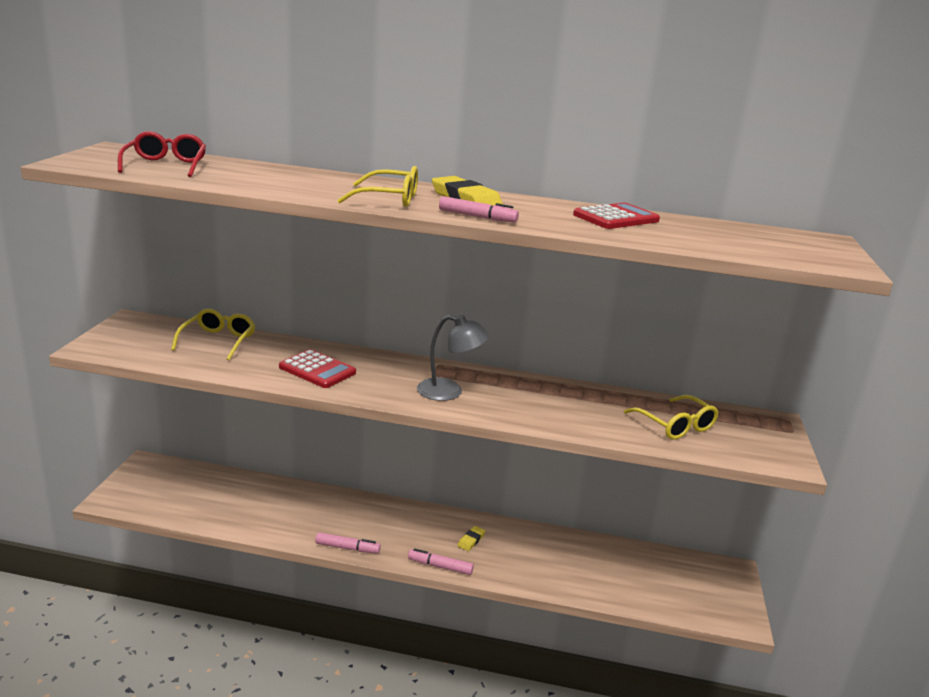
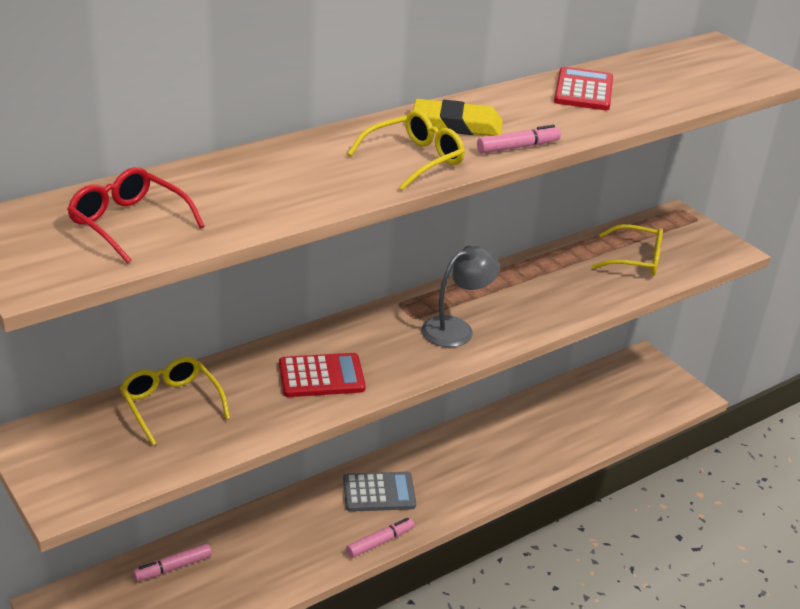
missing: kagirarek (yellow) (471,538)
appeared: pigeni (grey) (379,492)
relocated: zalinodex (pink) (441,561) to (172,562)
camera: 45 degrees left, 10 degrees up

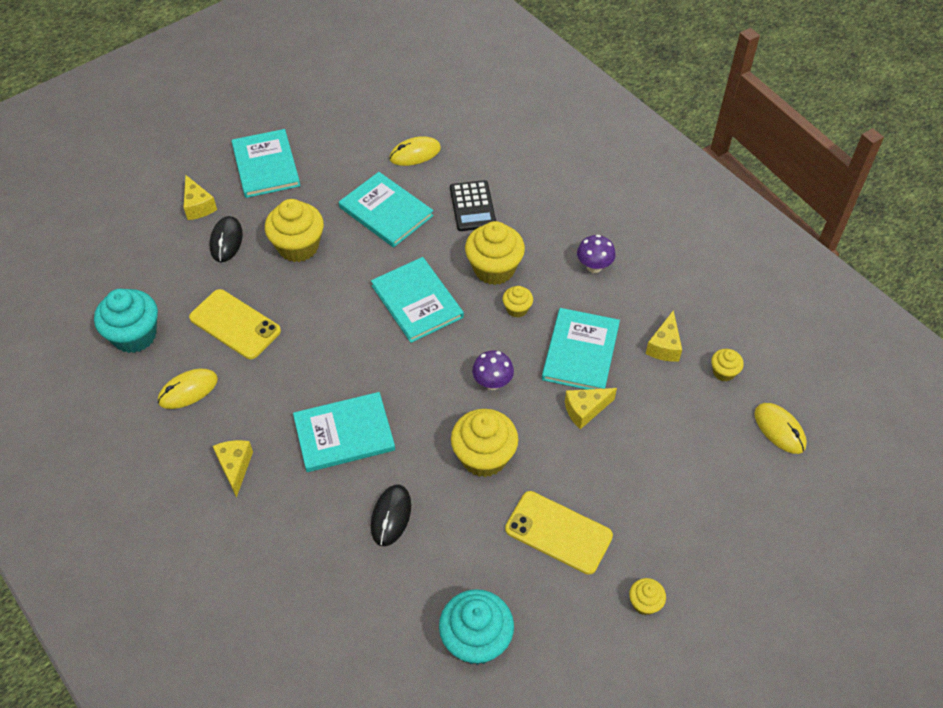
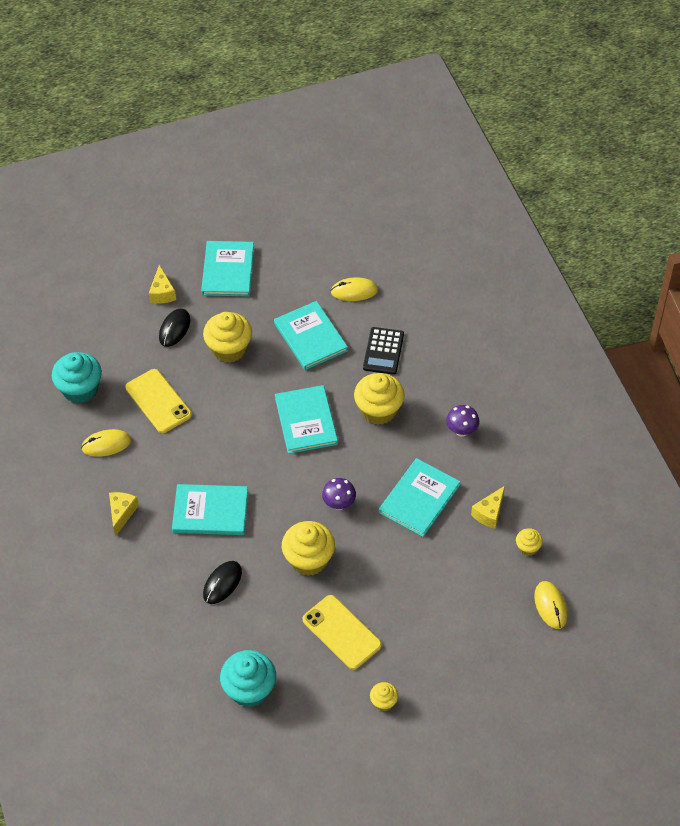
missing: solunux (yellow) (518,302); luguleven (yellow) (591,408)
camera: 20 degrees right, 0 degrees up

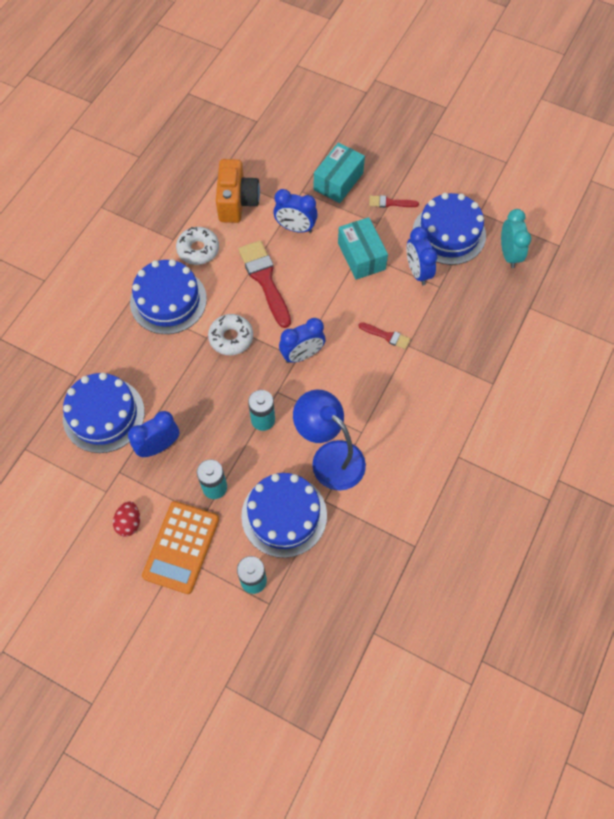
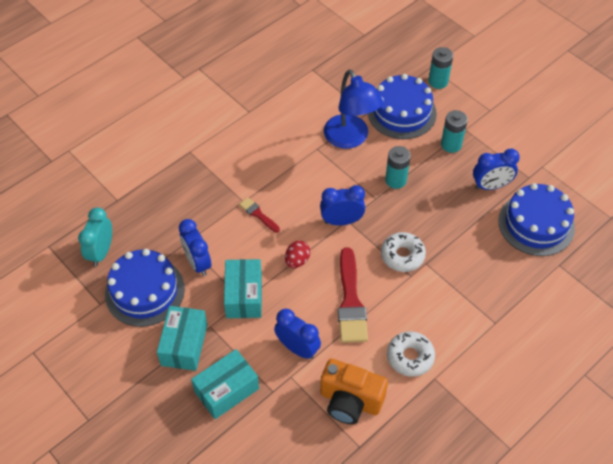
missing: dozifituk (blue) (168,296); pigeni (orange) (180,547)
relocated: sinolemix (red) (126,519) to (297,254)
exchanged: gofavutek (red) (394,201) to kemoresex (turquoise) (182,338)
spun: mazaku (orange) (238,191) = (354,391) 90 degrees counterclockwise; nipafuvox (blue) (421,256) = (195,247) 150 degrees clockwise
camera: 160 degrees left, 10 degrees down

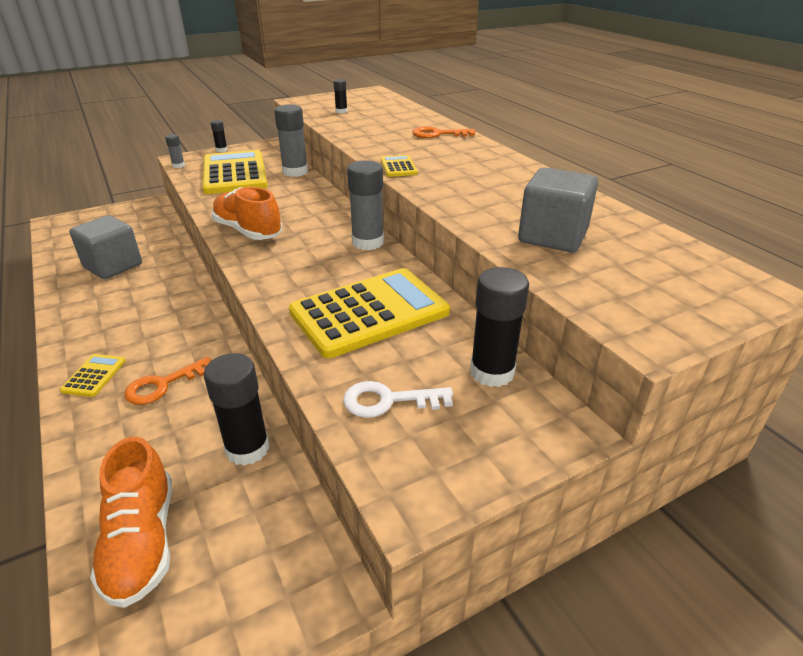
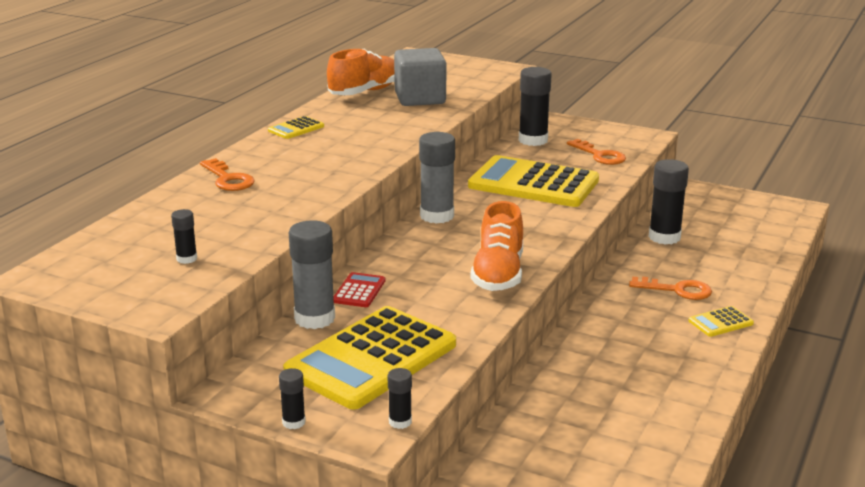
missing: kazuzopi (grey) (105,247)
appeared: pigeni (red) (359,289)
relocated: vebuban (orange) (131,522) to (361,72); pigeni (yellow) (399,166) to (296,127)
colour: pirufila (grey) (175,151) to pirufila (black) (399,398); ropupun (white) (398,399) to ropupun (orange) (596,152)
camera: 125 degrees left, 10 degrees down

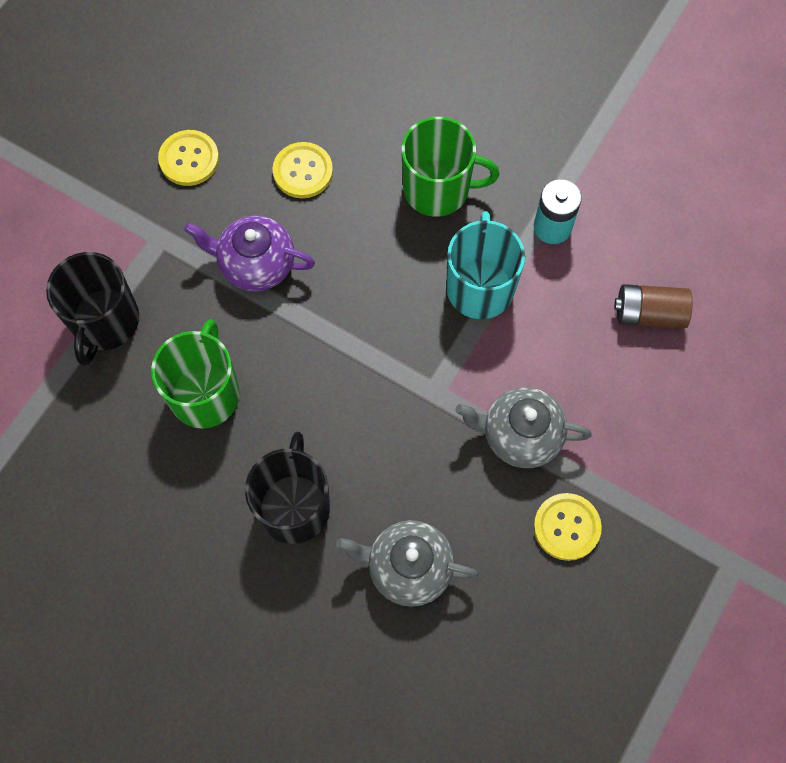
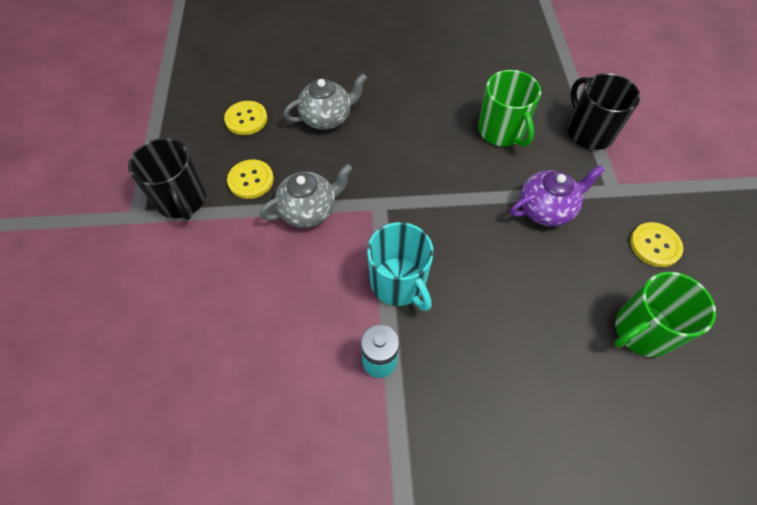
missing: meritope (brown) (653,306)
relocated: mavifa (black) (287,488) to (167,179); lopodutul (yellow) (303,170) to (245,118); mavifa (green) (450,167) to (665,314)
camera: 145 degrees right, 10 degrees down

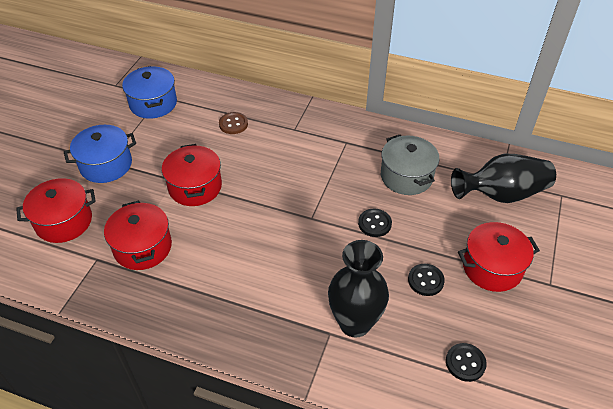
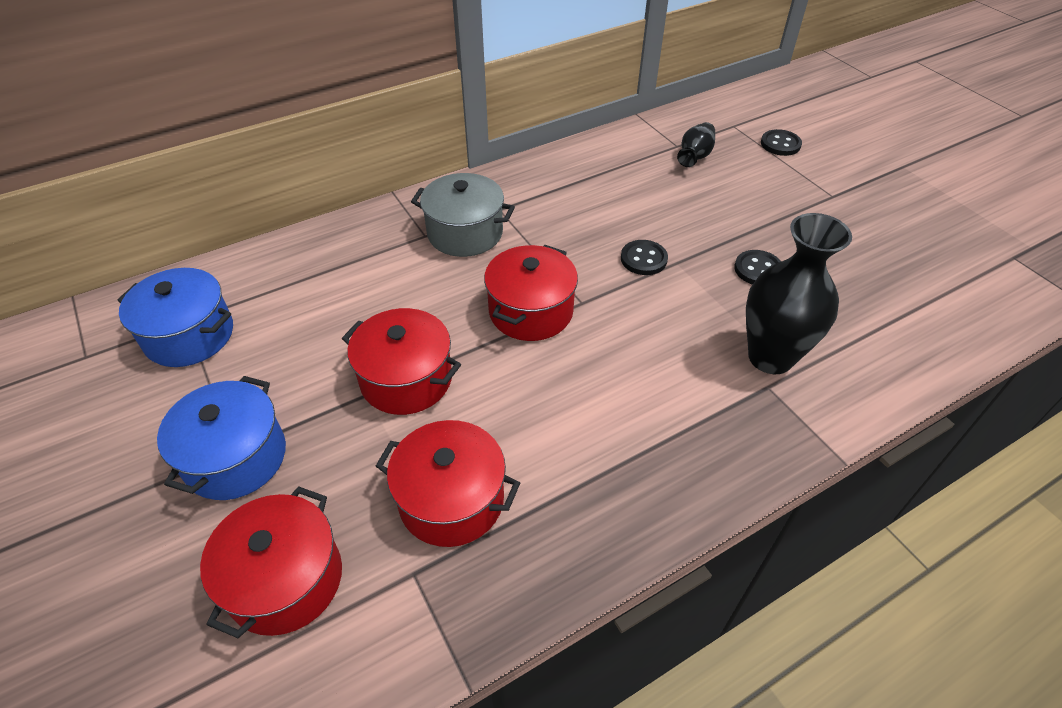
missing: lopodutul (brown) (233,123)
relocated: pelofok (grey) (410,165) to (463,215); lopodutul (black) (466,362) to (781,142); pelofok (red) (499,257) to (531,293)
size: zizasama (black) (503,178) = (696,144) x0.53
camera: 50 degrees left, 0 degrees up

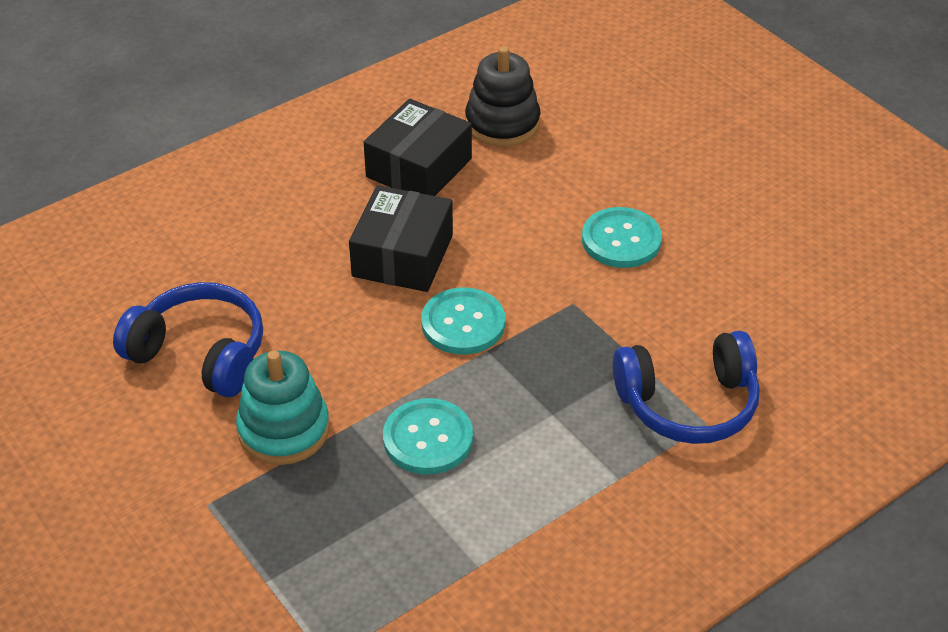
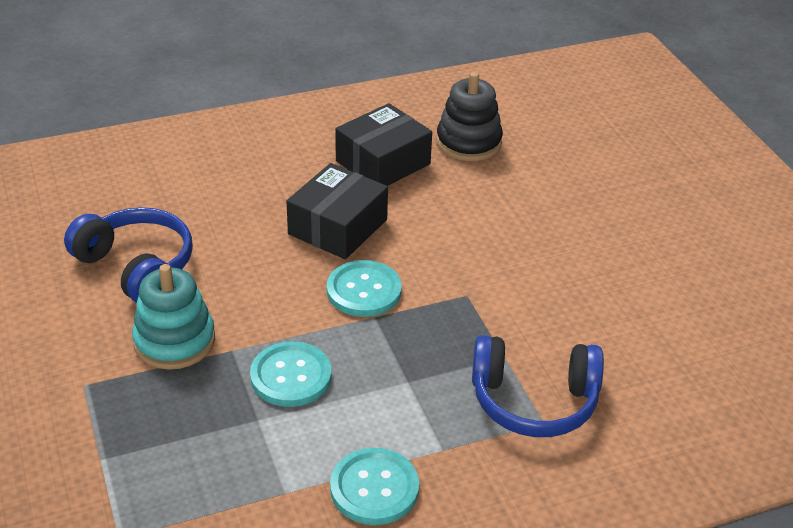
relocated: lopodutul (turquoise) (622,237) to (374,486)
camera: 15 degrees right, 5 degrees down

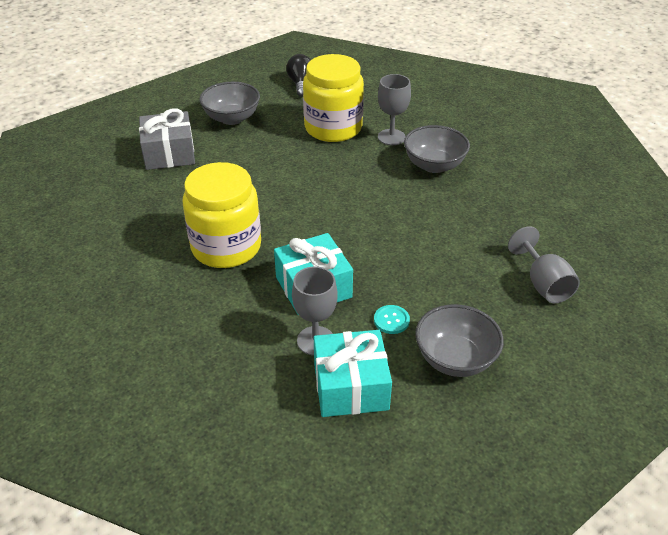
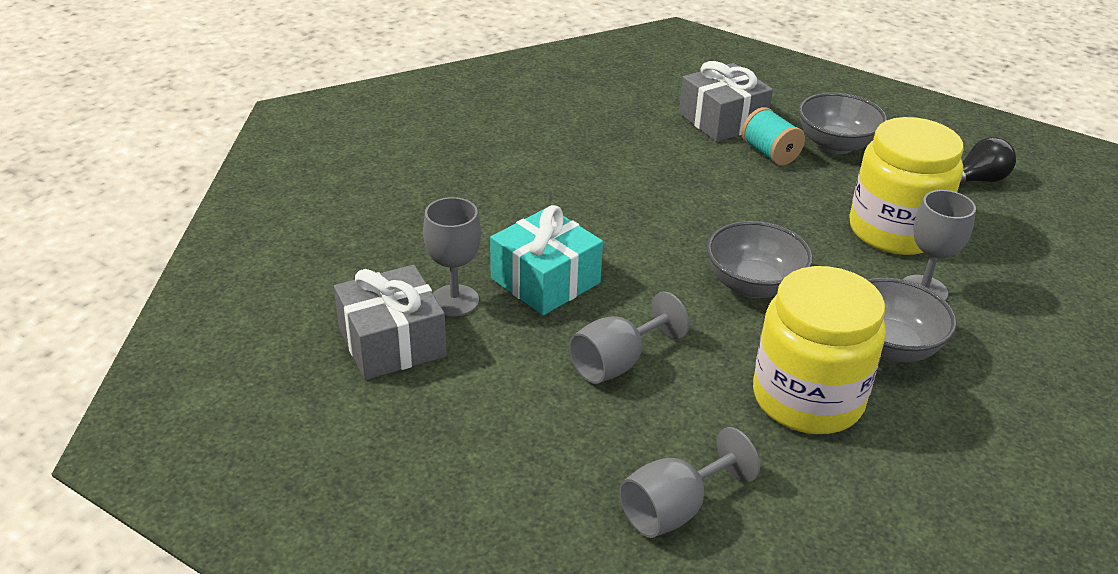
missing: lopodutul (turquoise) (392,319)
appeared: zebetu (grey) (629,337); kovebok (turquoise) (773,136)
relocated: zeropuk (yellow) (221,215) to (819,350); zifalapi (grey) (459,340) to (760,259)
colour: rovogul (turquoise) (353,373) to rovogul (grey) (390,322)
camera: 70 degrees right, 5 degrees down

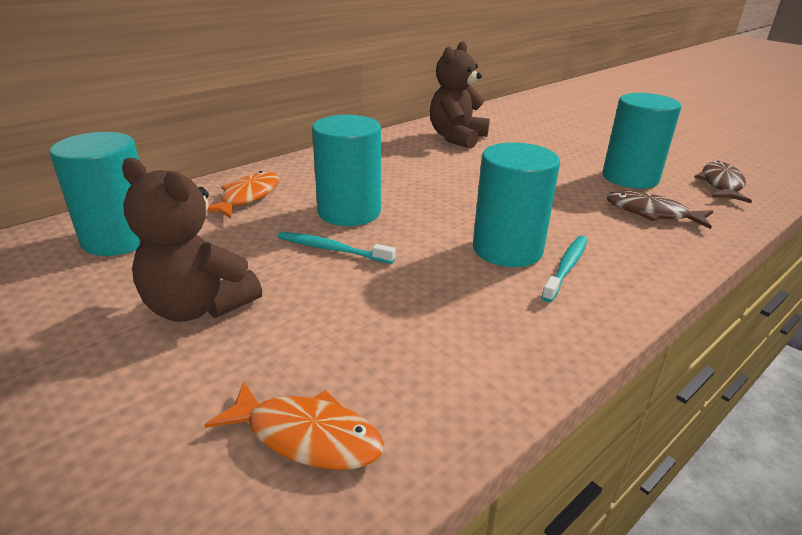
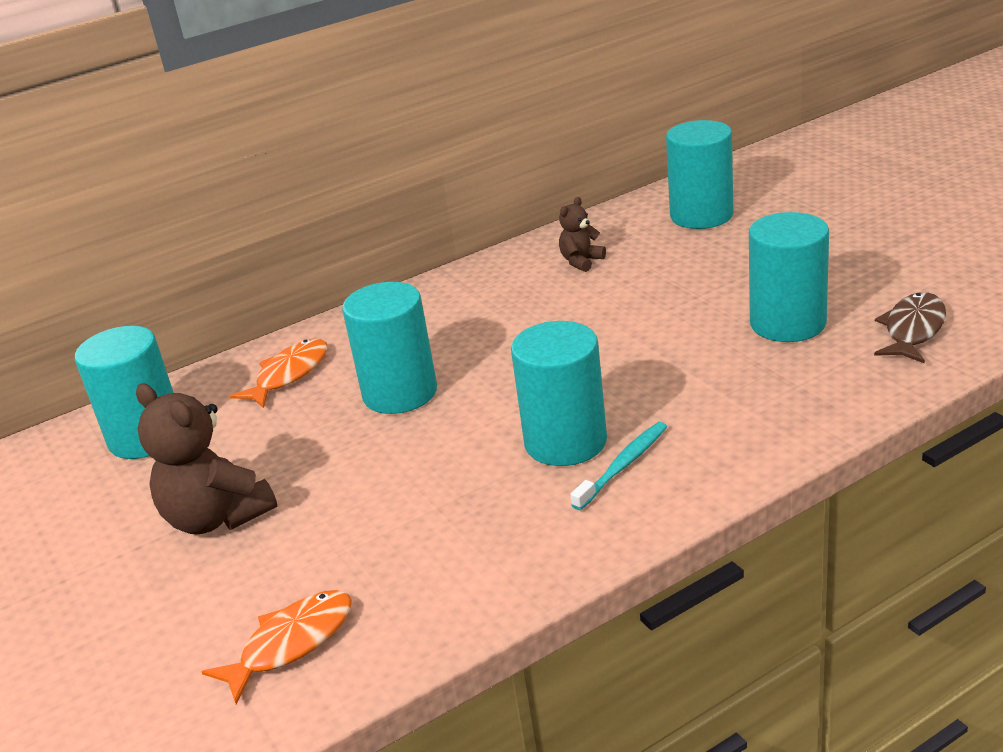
missing: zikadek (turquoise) (337,248); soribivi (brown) (659,210)
appeared: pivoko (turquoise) (700,174)
spun: soribivi (orange) (294,425) = (276,647) 75 degrees counterclockwise
size: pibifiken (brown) (460,95) = (582,234) x0.53
camera: 15 degrees right, 0 degrees up

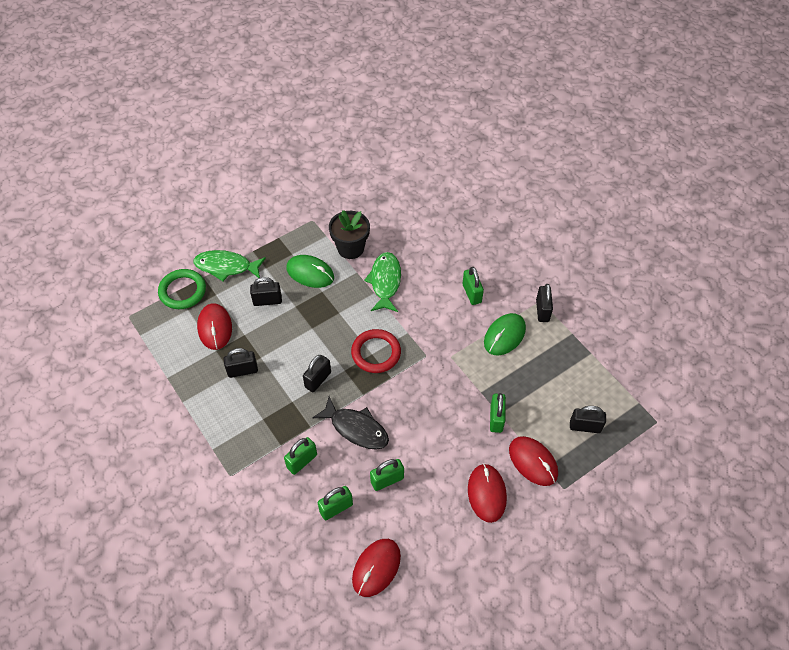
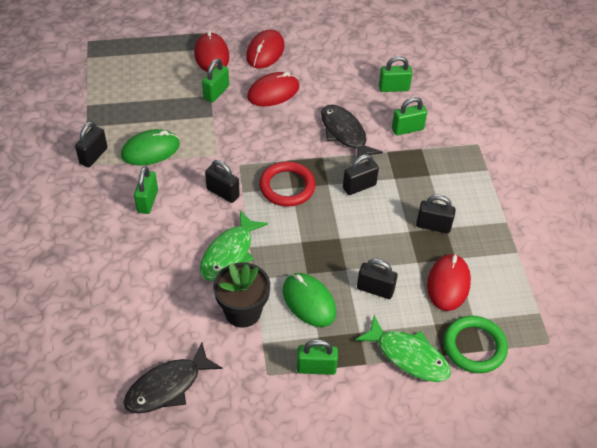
appeared: soribivi (black) (173,378)
relocated: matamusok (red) (376,568) to (273,89); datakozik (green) (387,475) to (317,357); datakozik (black) (588,419) to (222,181)
camera: 155 degrees left, 5 degrees down

